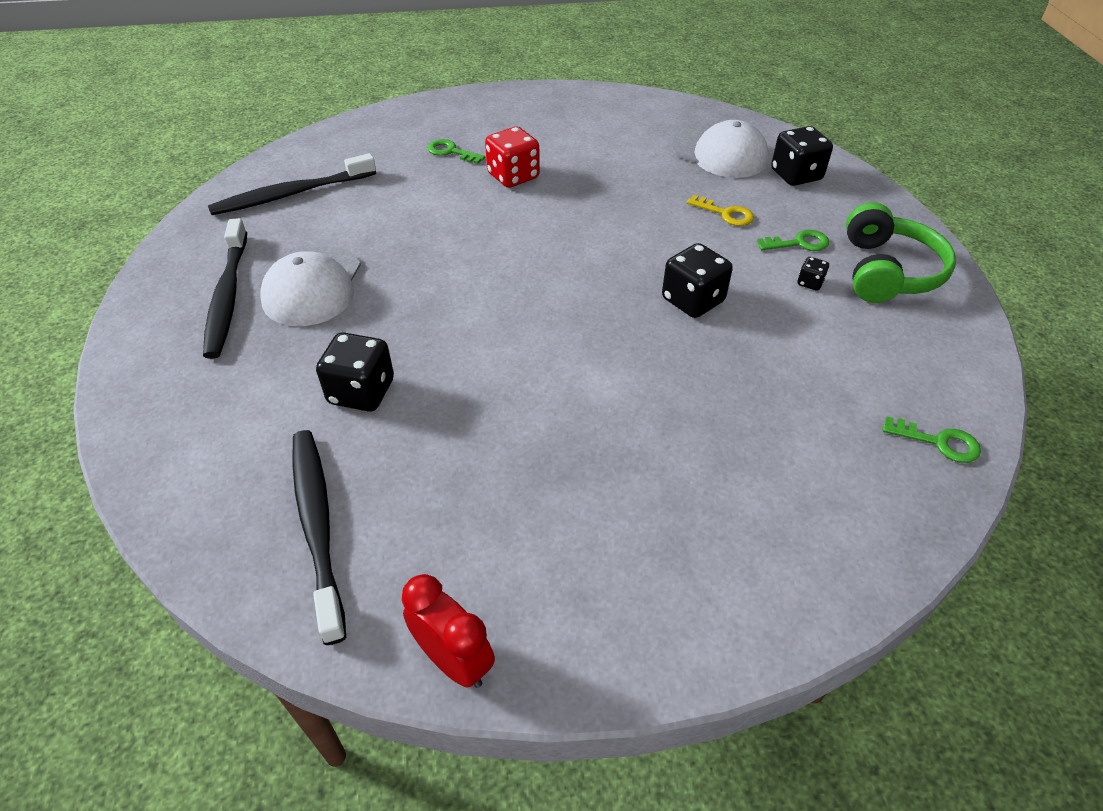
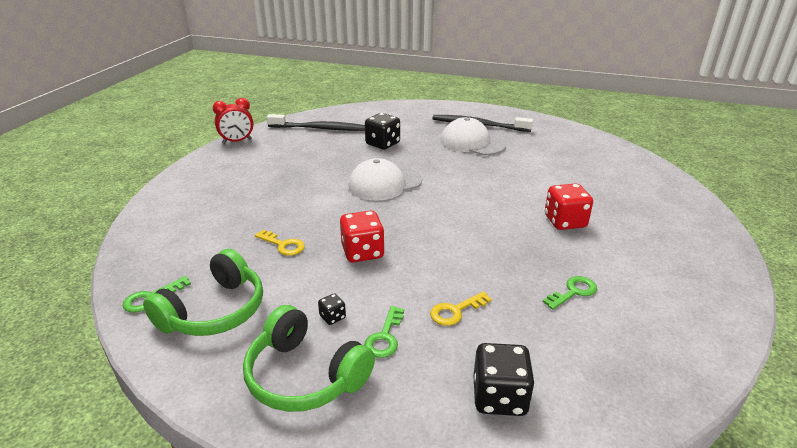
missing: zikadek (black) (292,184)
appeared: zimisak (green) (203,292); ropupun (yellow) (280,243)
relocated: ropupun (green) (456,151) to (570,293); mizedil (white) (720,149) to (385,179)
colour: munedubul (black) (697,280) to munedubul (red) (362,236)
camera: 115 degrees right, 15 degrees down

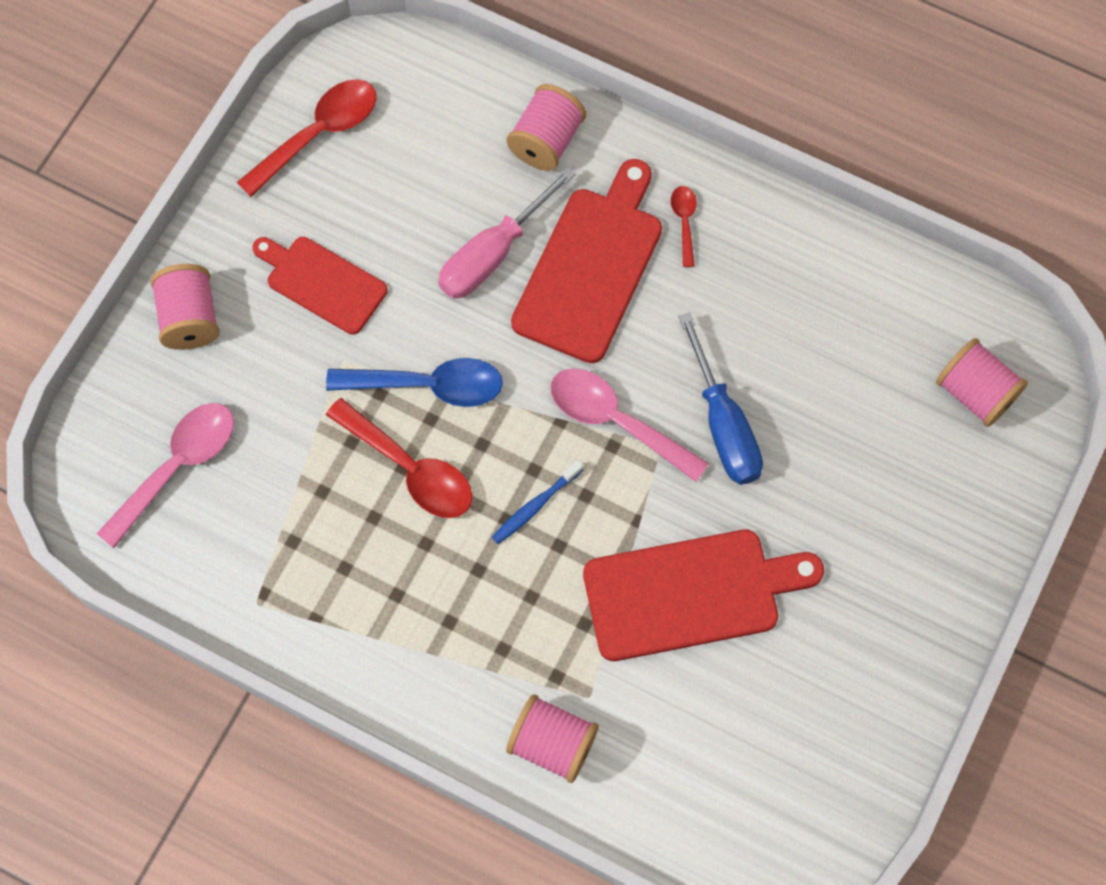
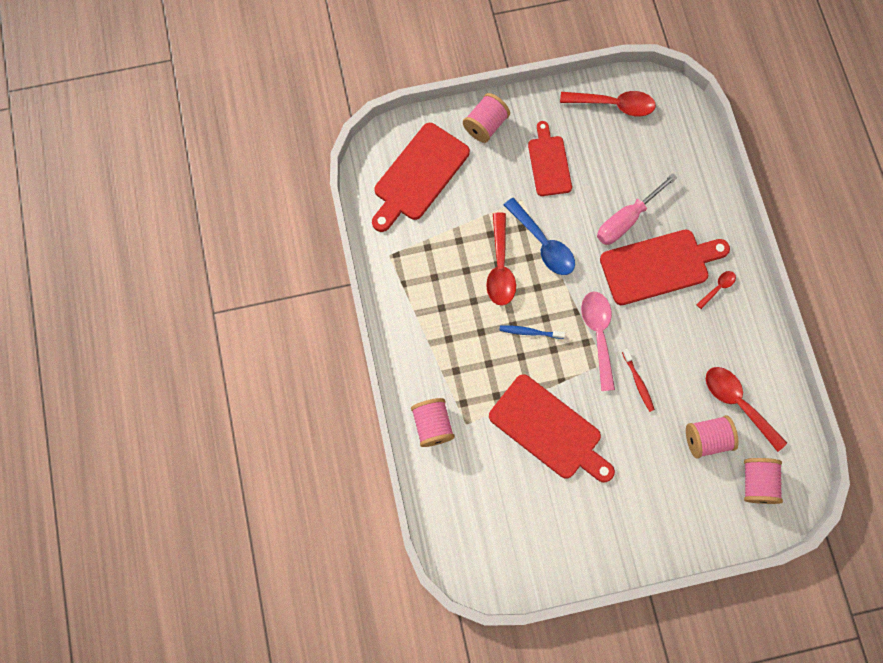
appeared: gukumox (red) (746,409)
relocated: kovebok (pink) (546,127) to (712,437)
exchanged: gukumox (pink) (165,475) to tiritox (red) (421,177); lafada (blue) (720,398) to zikadek (red) (638,380)
spun: lafada (pink) (507,233) = (637,209) 45 degrees counterclockwise
camera: 50 degrees right, 5 degrees up

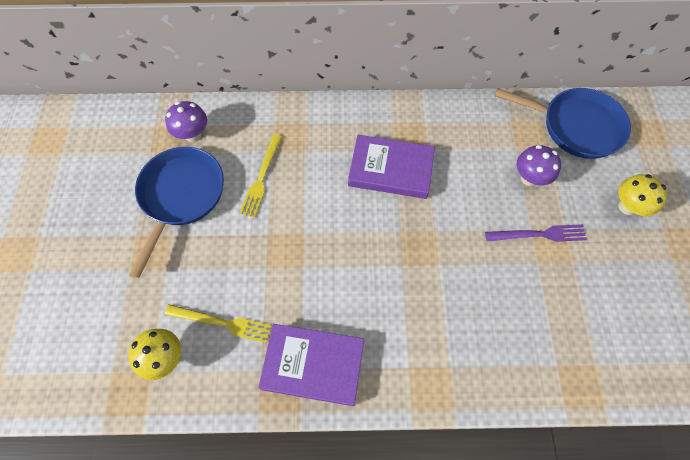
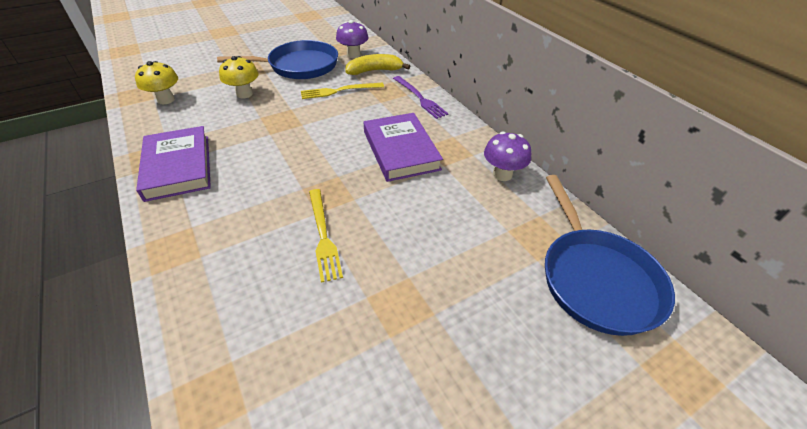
appeared: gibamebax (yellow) (378,64)
relocated: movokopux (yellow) (218,323) to (326,236); movokopux (purple) (536,233) to (420,97); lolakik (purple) (538,165) to (507,156); lolakik (yellow) (642,195) to (239,77)
camera: 60 degrees right, 20 degrees down

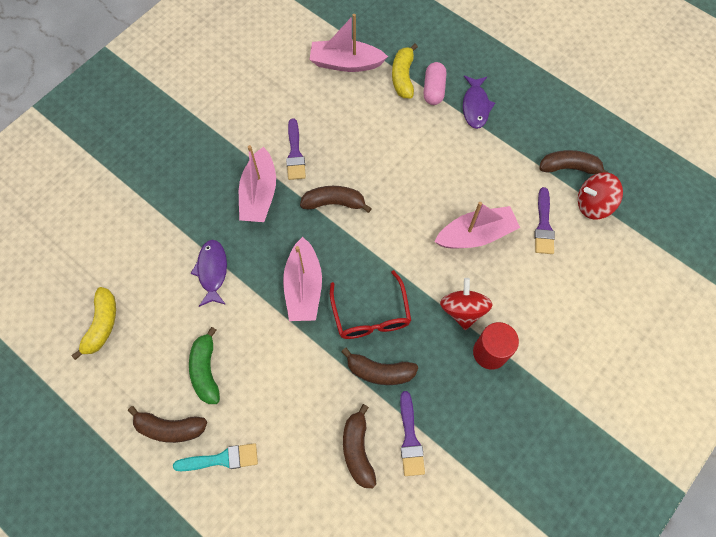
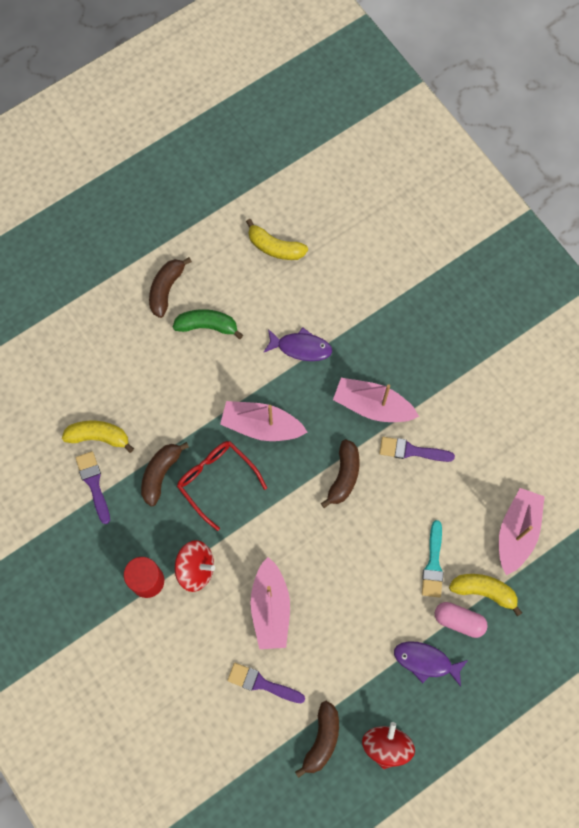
relocated: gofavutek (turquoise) (215,457) to (433,558); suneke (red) (600,196) to (388,745)
colour: gibamebax (brown) (359,446) to gibamebax (yellow) (98,437)
spun: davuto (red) (370,304) = (222,486) 45 degrees clockwise; gofavutek (purple) (412,433) = (92,487) 60 degrees clockwise
camera: 105 degrees right, 5 degrees up

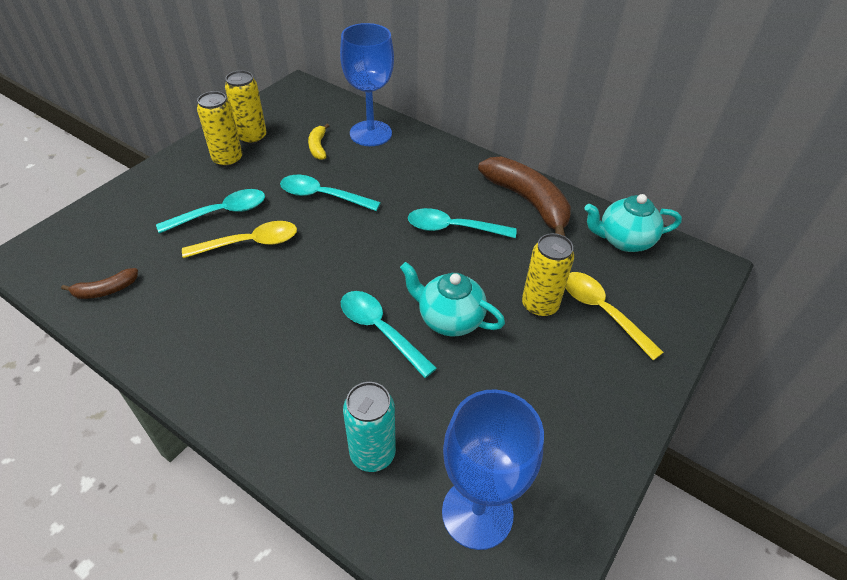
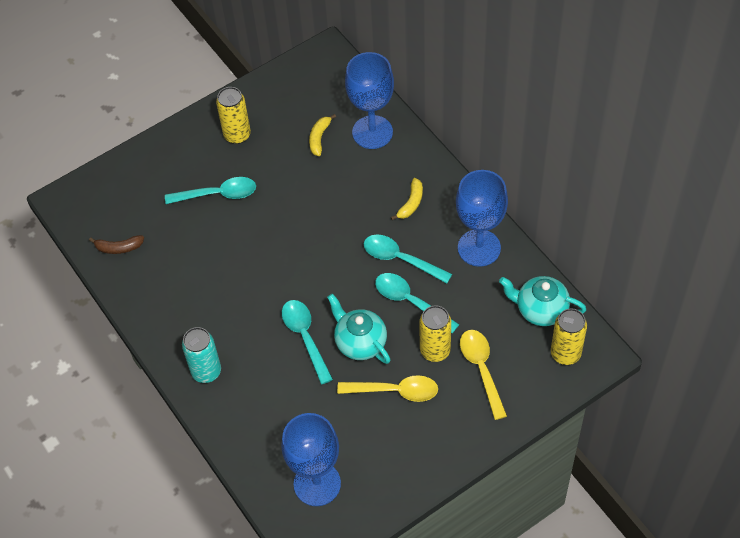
appeared: gibamebax (yellow) (407,199)
relocated: gukumox (yellow) (239,239) to (387,388); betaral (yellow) (246,107) to (569,336); gukumox (turquoise) (330,193) to (417,303); betaral (turquoise) (369,427) to (201,355)
exchanged: gibamebax (brown) (524,196) to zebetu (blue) (482,218)
camera: 25 degrees right, 10 degrees up

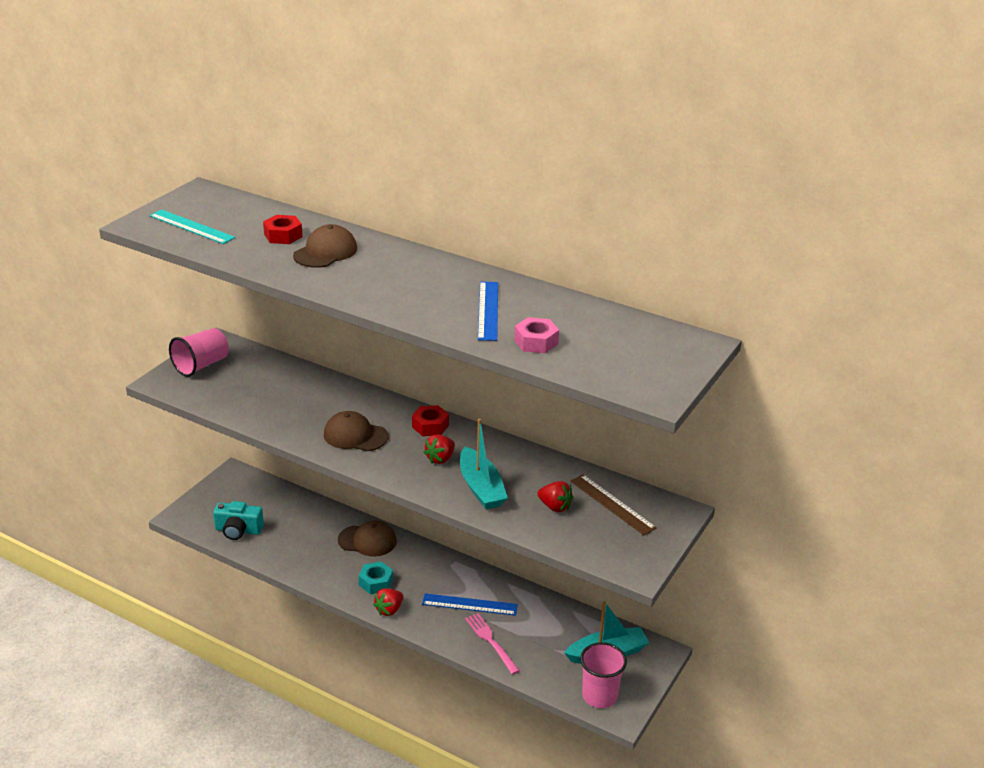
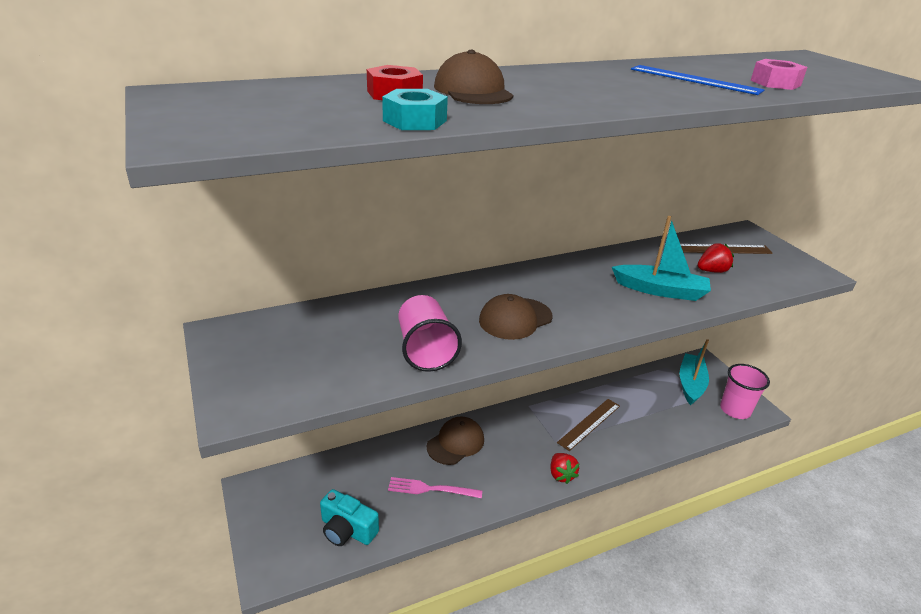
missing: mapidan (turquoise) (192,226); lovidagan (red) (430,420); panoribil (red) (439,449)
relocated: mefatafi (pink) (199,352) to (430,333); lovidagan (turquoise) (375,578) to (415,109); movokopux (pink) (492,643) to (435,487)
colour: mapidan (blue) (470,604) to mapidan (brown) (588,425)
spun: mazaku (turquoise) (238,520) = (349,517) 75 degrees clockwise
camera: 55 degrees left, 0 degrees up

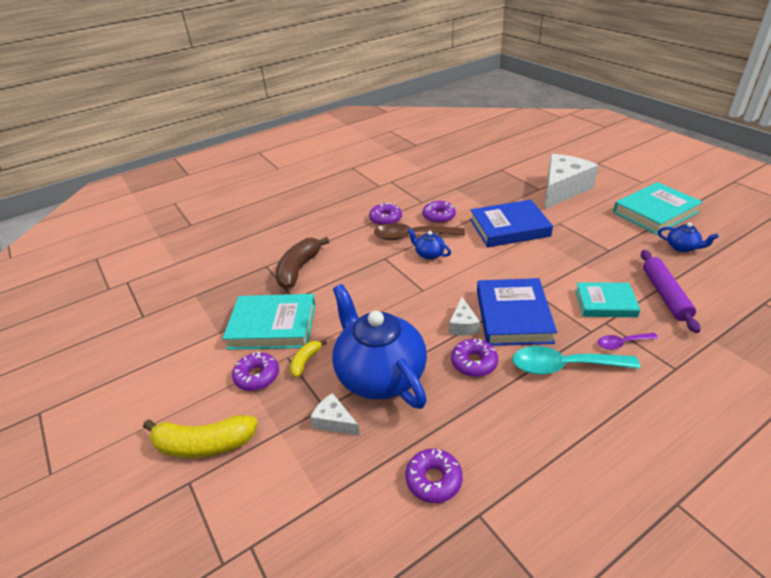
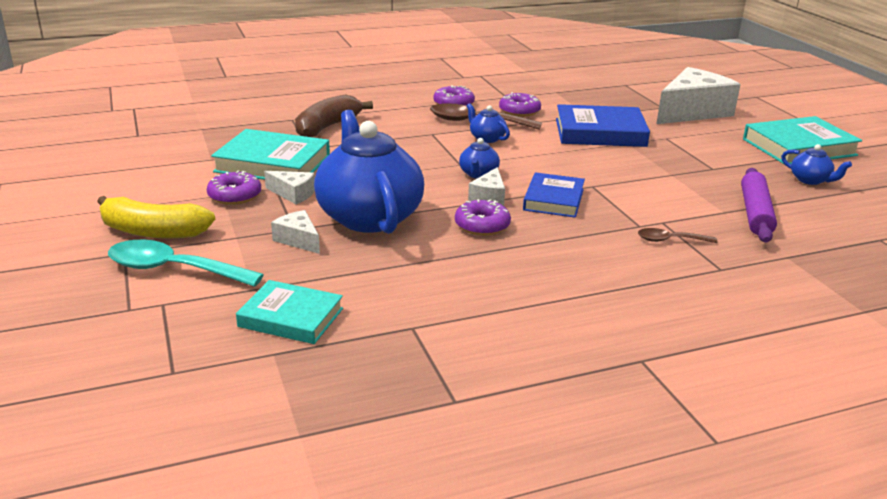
missing: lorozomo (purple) (434,476)
appeared: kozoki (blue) (479,158)
relocated: gukumox (turquoise) (576,360) to (186,263); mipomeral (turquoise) (608,299) to (289,312)
exchanged: gibamebax (yellow) (308,358) to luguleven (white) (289,187)
colour: gukumox (purple) (628,341) to gukumox (brown) (678,235)
size: mipomeral (blue) (517,312) = (554,195) x0.65
camera: 10 degrees right, 10 degrees down

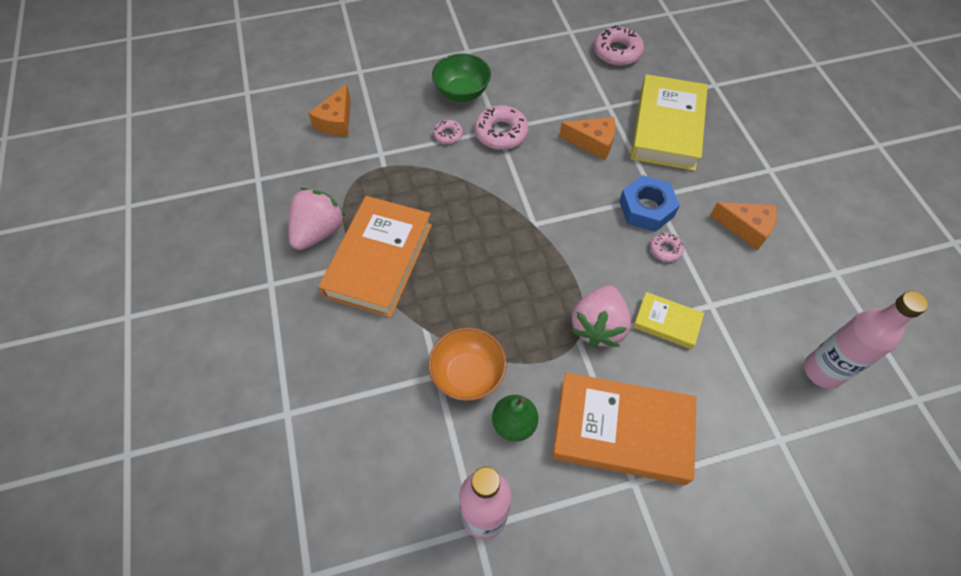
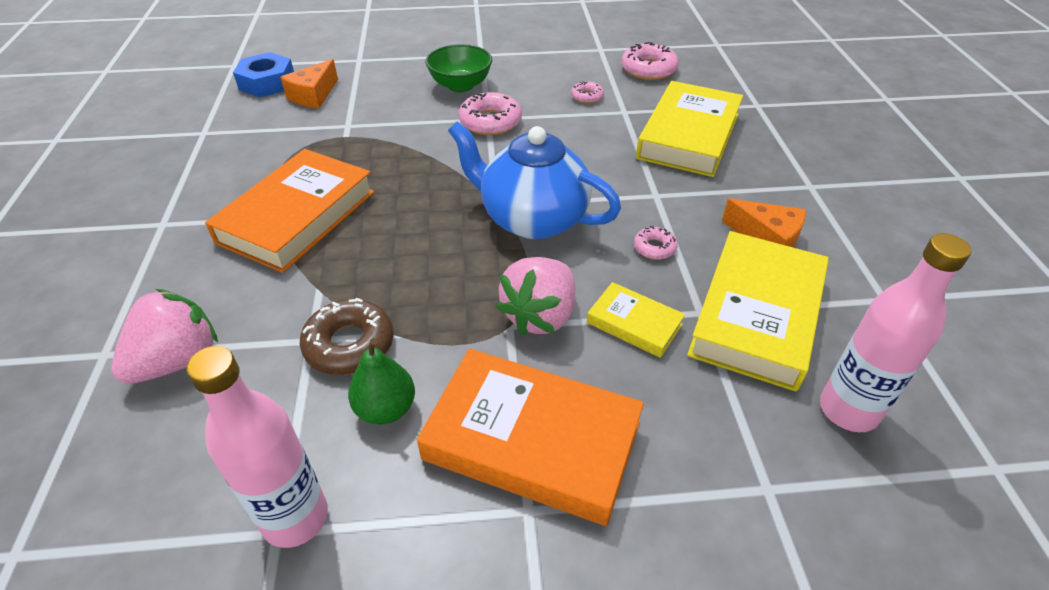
missing: luguleven (orange) (587,138)
appeared: kozoki (blue) (534,180); mipomeral (yellow) (758,311)
relocated: panoribil (pink) (317,219) to (165,336); lorozomo (pink) (448,132) to (587,92); lovidagan (blue) (649,203) to (263,74)
exchanged: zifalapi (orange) (467,364) to lorozomo (brown) (347,336)
camera: 10 degrees right, 15 degrees down

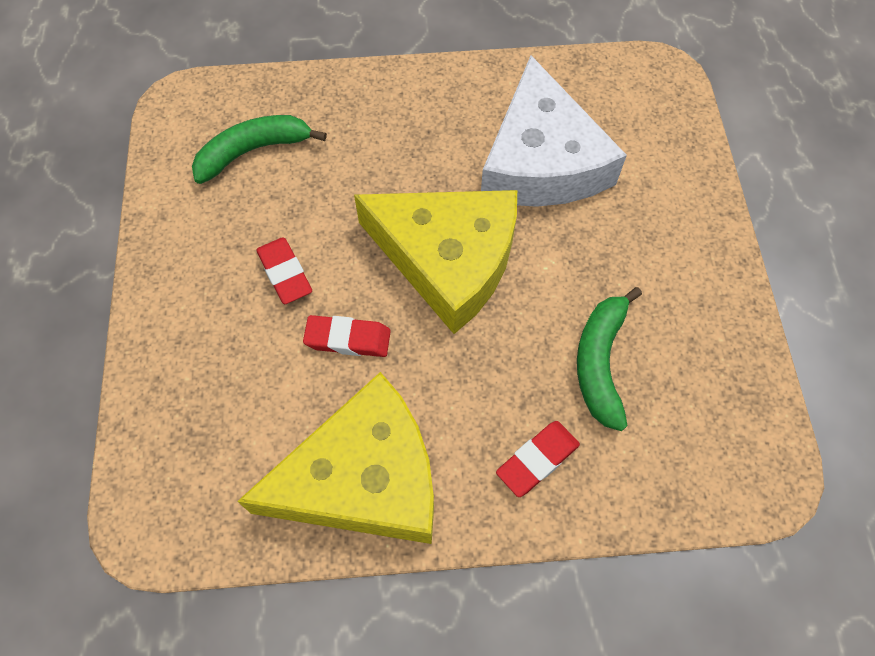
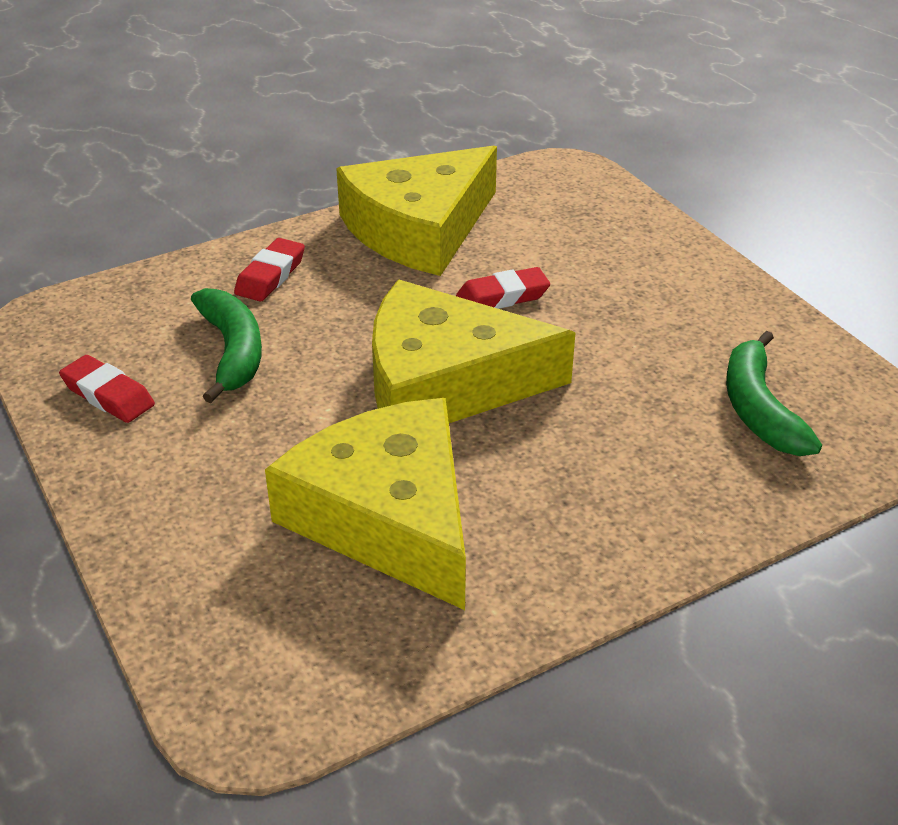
relocated: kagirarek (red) (284,270) to (107,389)
colour: luguleven (white) (554,131) to luguleven (yellow) (365,504)
spun: gibamebax (green) (259,149) = (774,393) 135 degrees clockwise
camera: 155 degrees right, 25 degrees down

